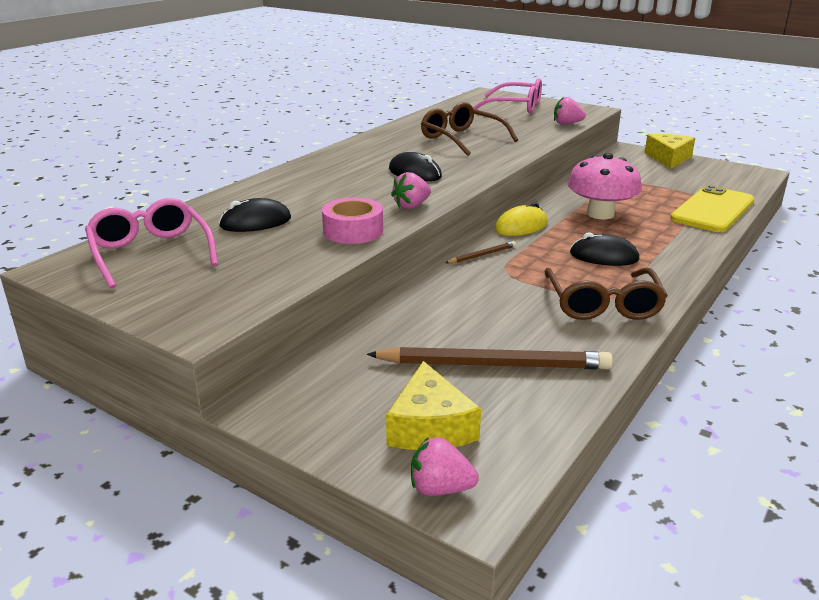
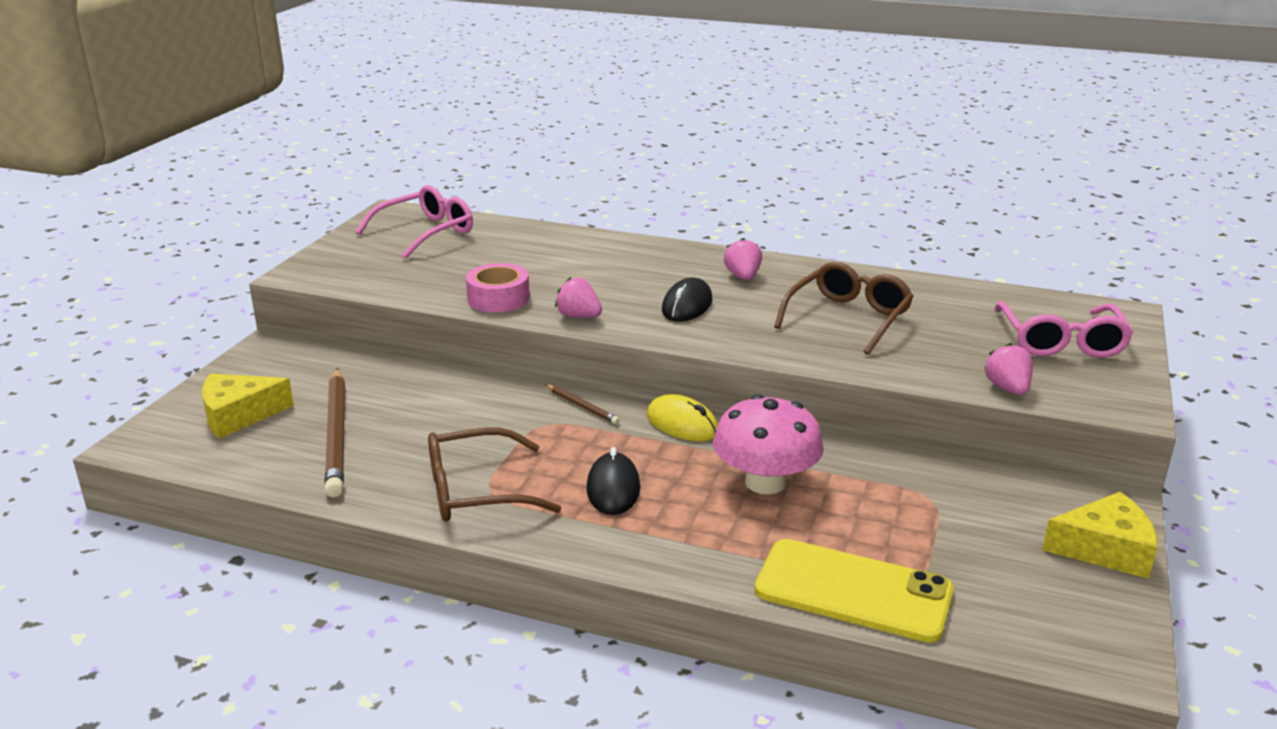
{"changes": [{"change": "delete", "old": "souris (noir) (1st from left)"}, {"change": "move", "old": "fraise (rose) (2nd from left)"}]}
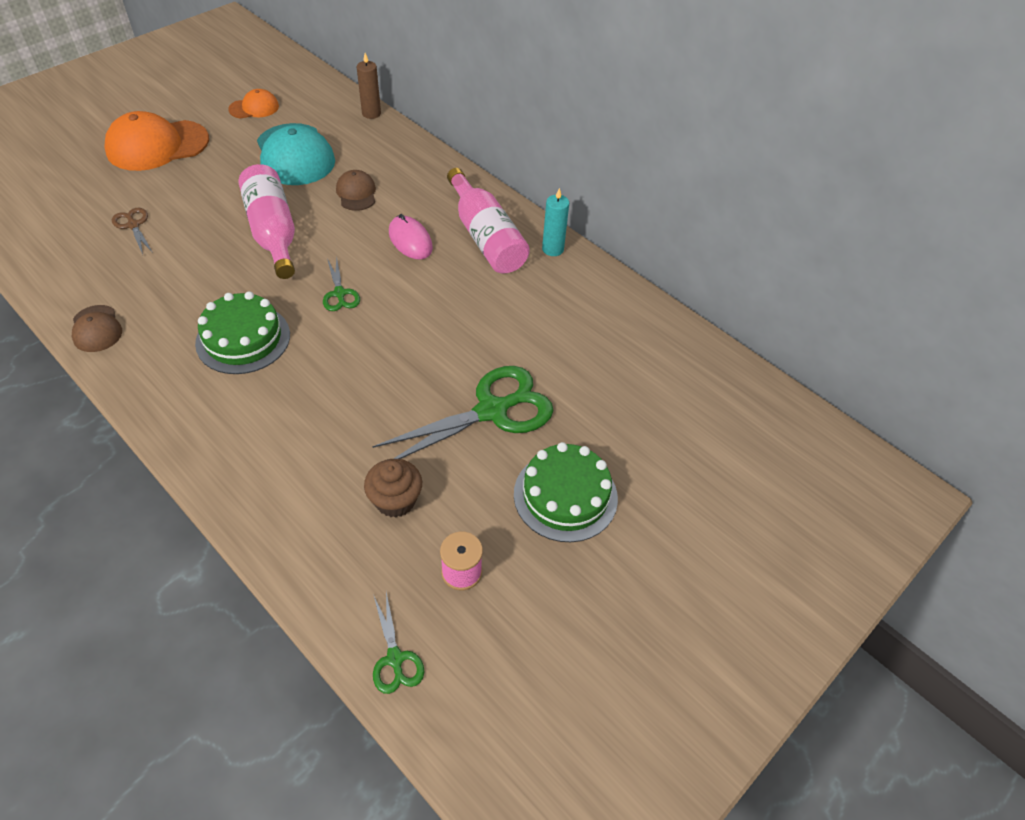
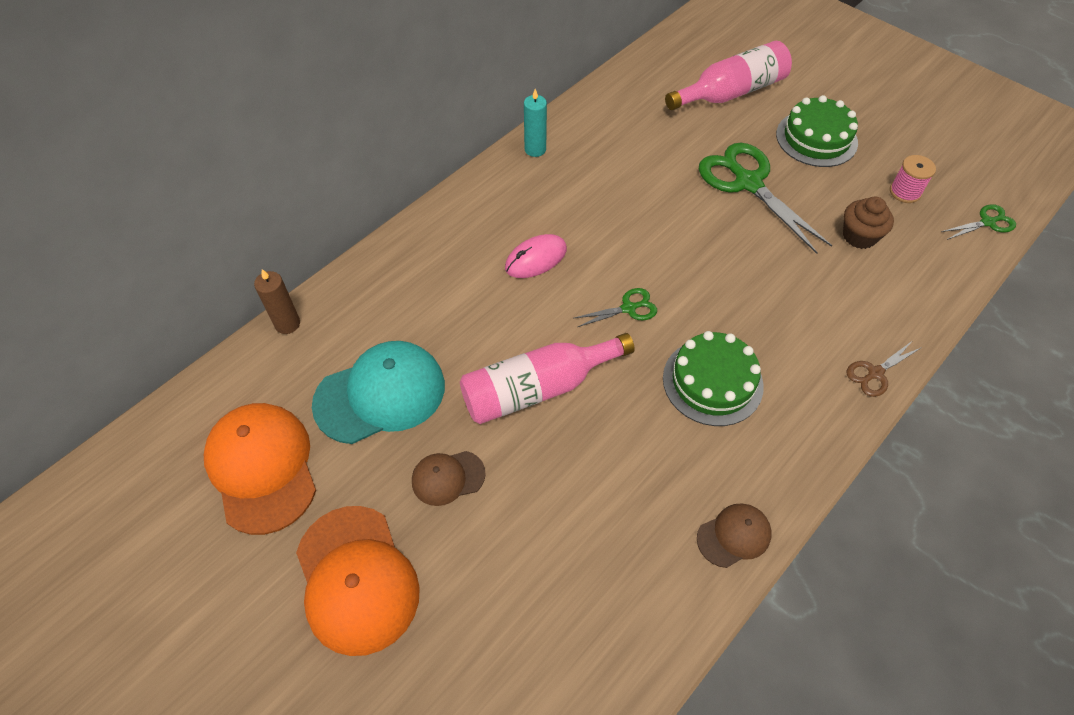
{"changes": [{"change": "move", "old": "ciseaux (marron)"}, {"change": "move", "old": "casquette (marron) (2nd from left in the first image)", "new": "casquette (marron) (1st from left)"}, {"change": "move", "old": "bouteille (rose) (2nd from left)"}, {"change": "resize", "old": "casquette (orange) (2nd from left in the first image)", "factor": 1.91}]}
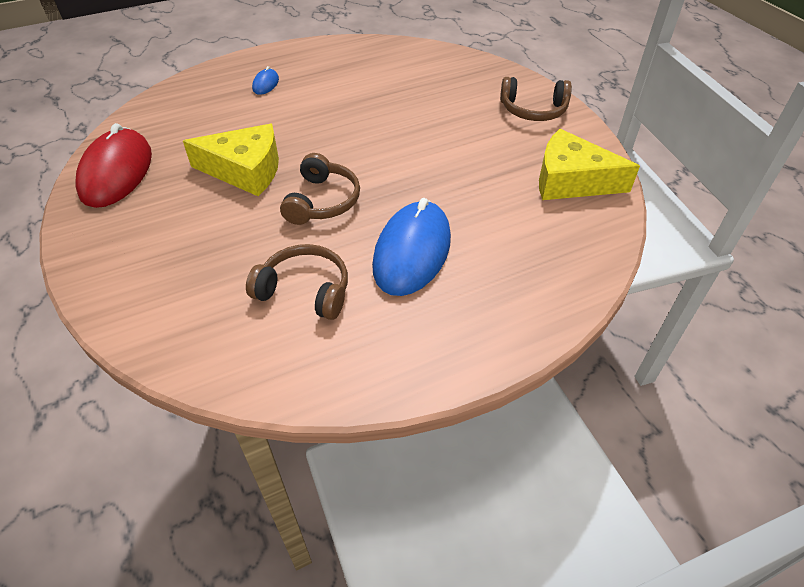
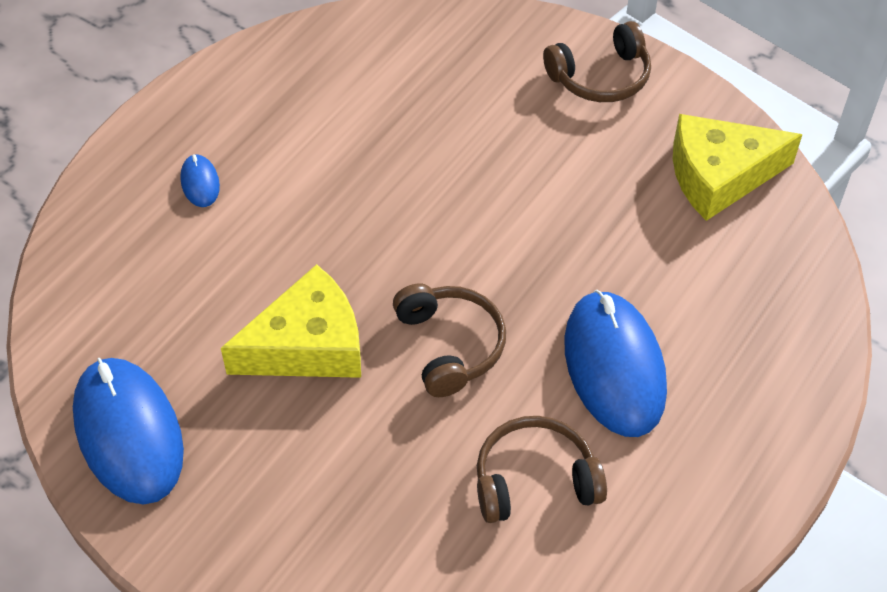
{"changes": [{"change": "recolor", "old": "souris (rouge)", "new": "souris (bleu) (1st from left)"}]}
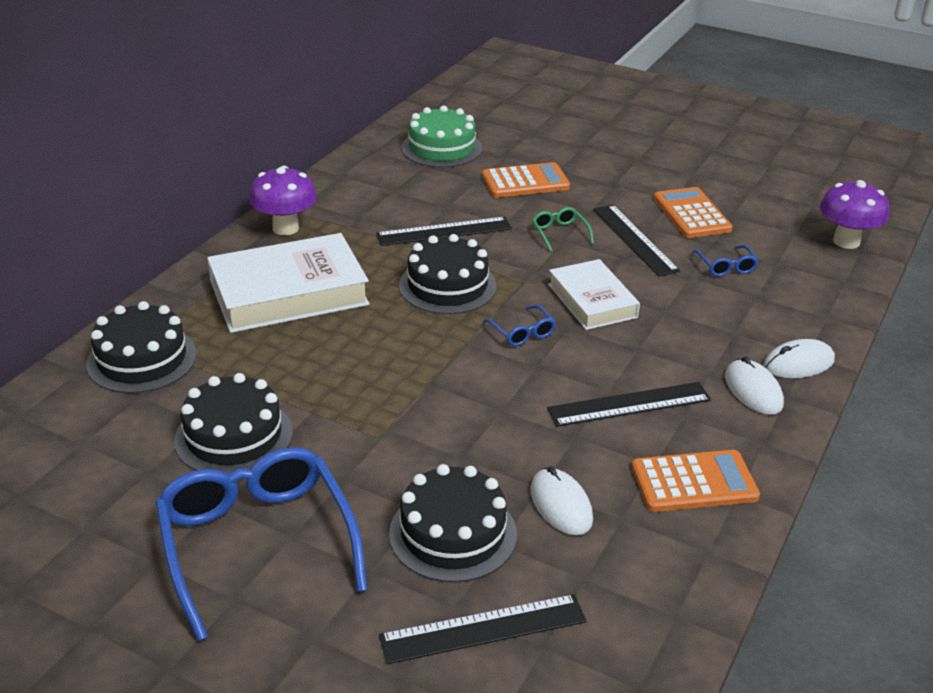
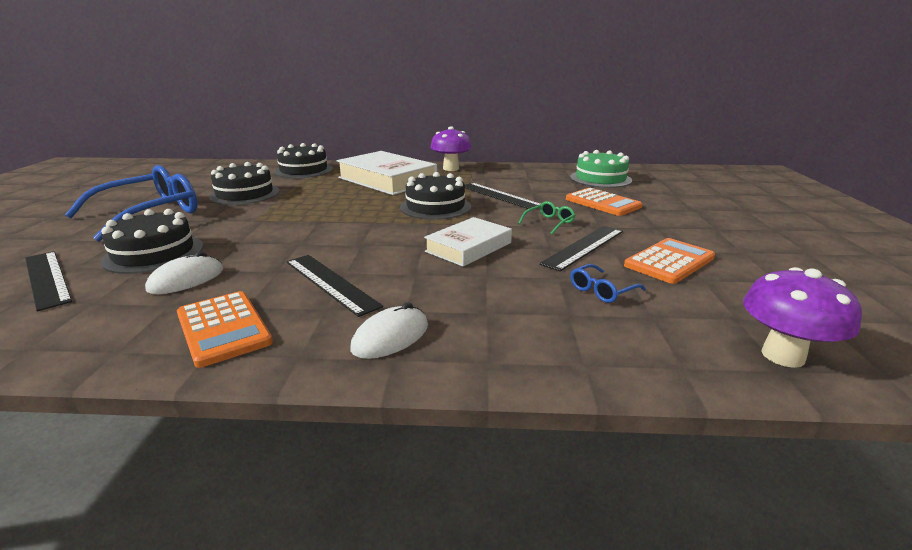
{"changes": [{"change": "delete", "old": "lunettes (bleu) (2nd from left)"}, {"change": "delete", "old": "souris (blanc) (3rd from left)"}]}
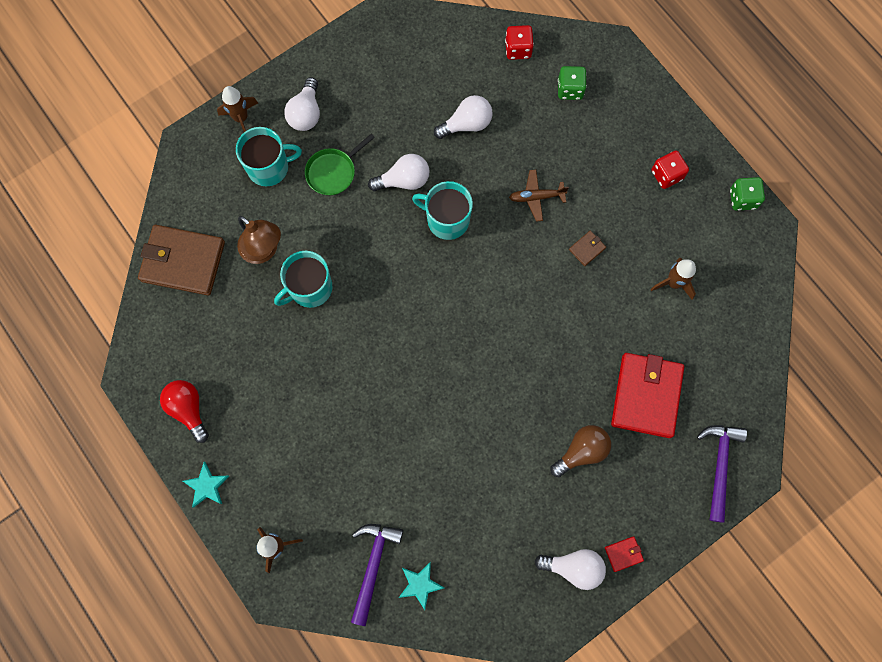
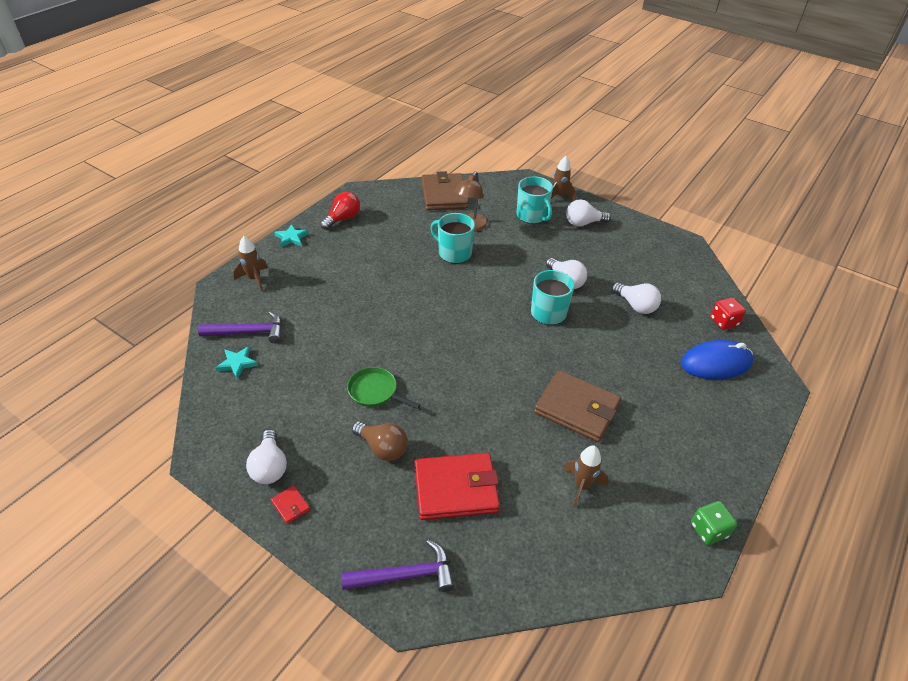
{"changes": [{"change": "delete", "old": "avion (marron)"}, {"change": "delete", "old": "dé (rouge) (2nd from left)"}, {"change": "move", "old": "poêle (vert)"}, {"change": "replace", "old": "dé (vert) (1st from left)", "new": "souris (bleu)"}, {"change": "resize", "old": "portefeuille (marron) (2nd from left)", "factor": 2.46}]}
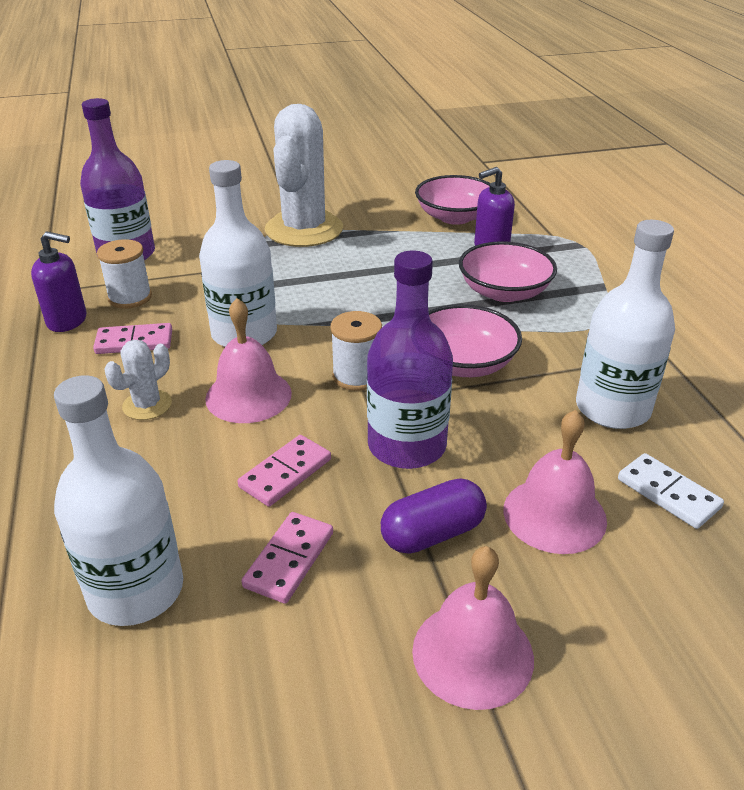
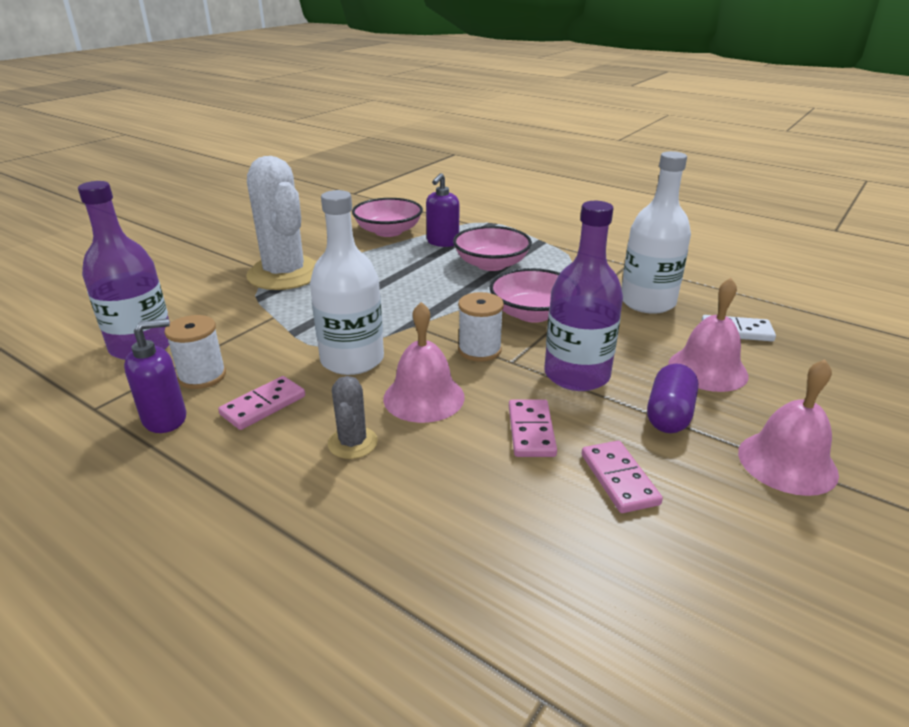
{"changes": [{"change": "delete", "old": "bouteille (blanc) (1st from left)"}, {"change": "recolor", "old": "cactus (blanc) (1st from left)", "new": "cactus (gris)"}]}
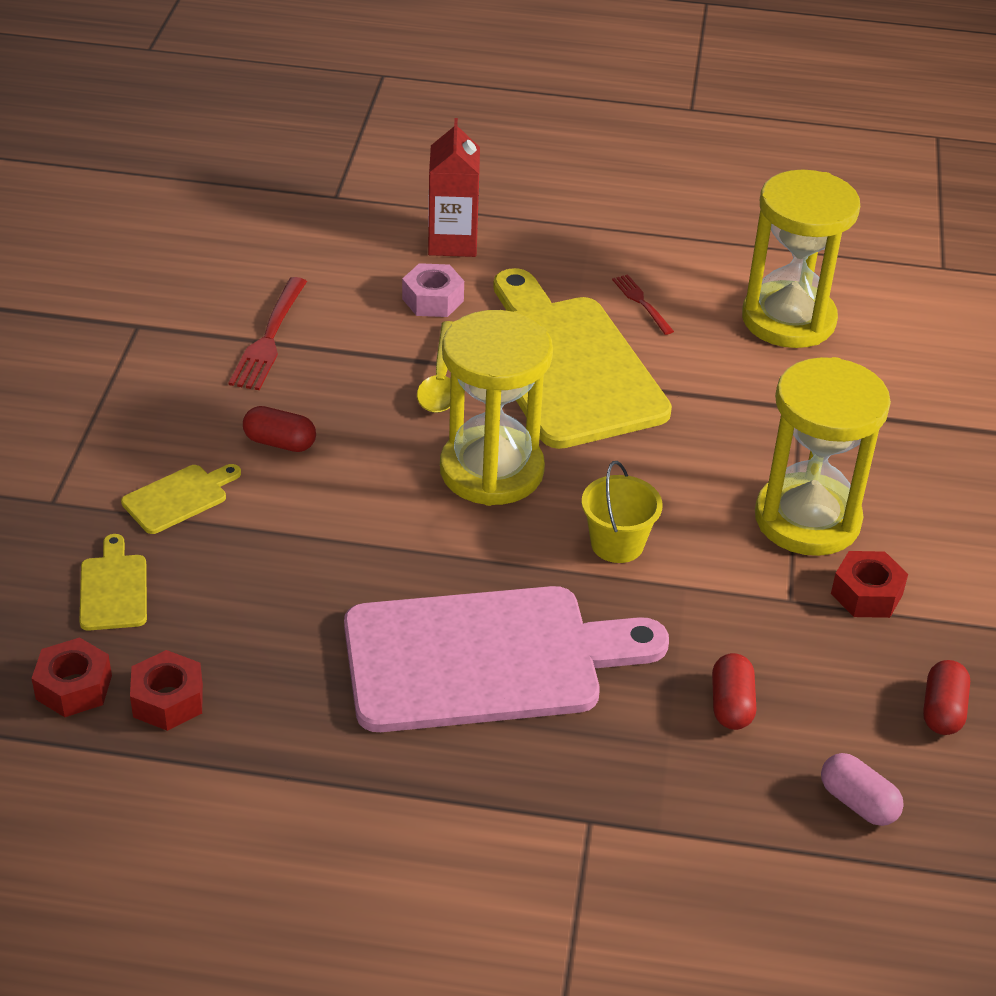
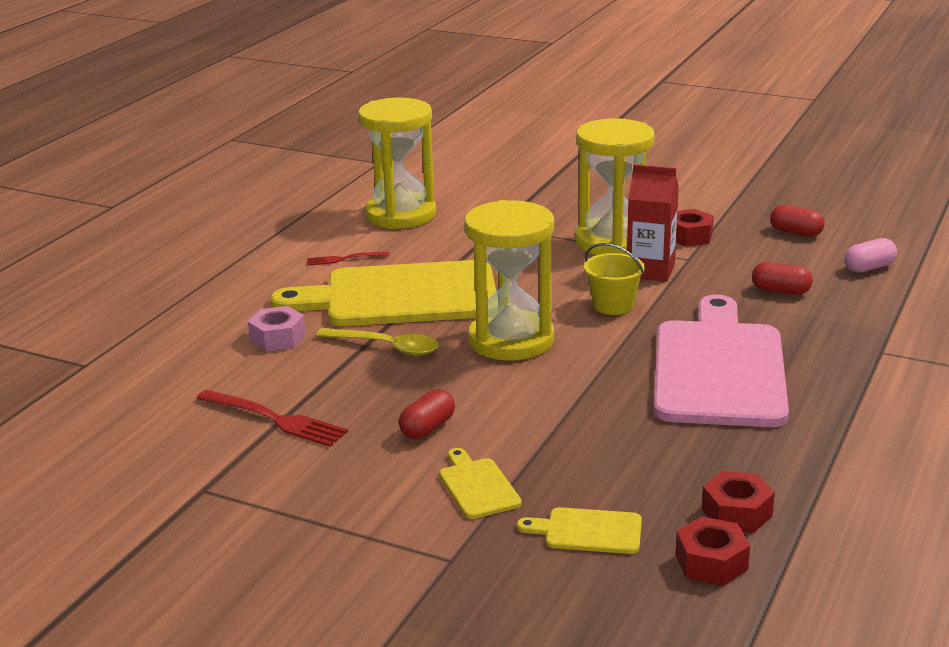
{"changes": [{"change": "move", "old": "brique de lait (rouge)"}]}
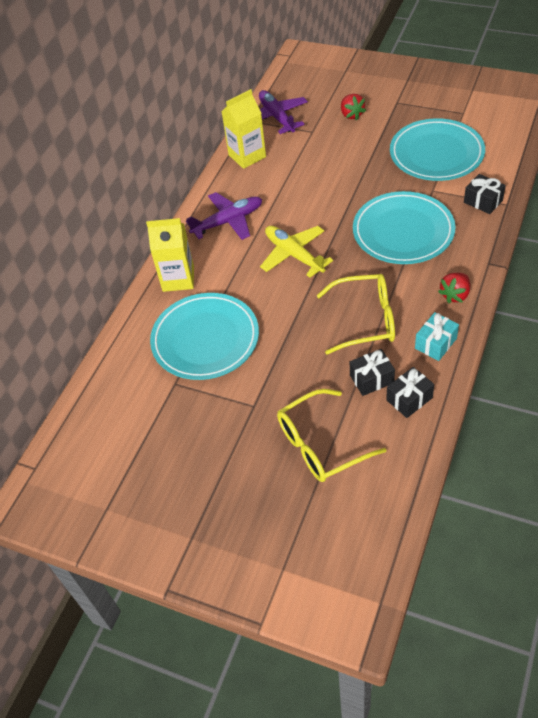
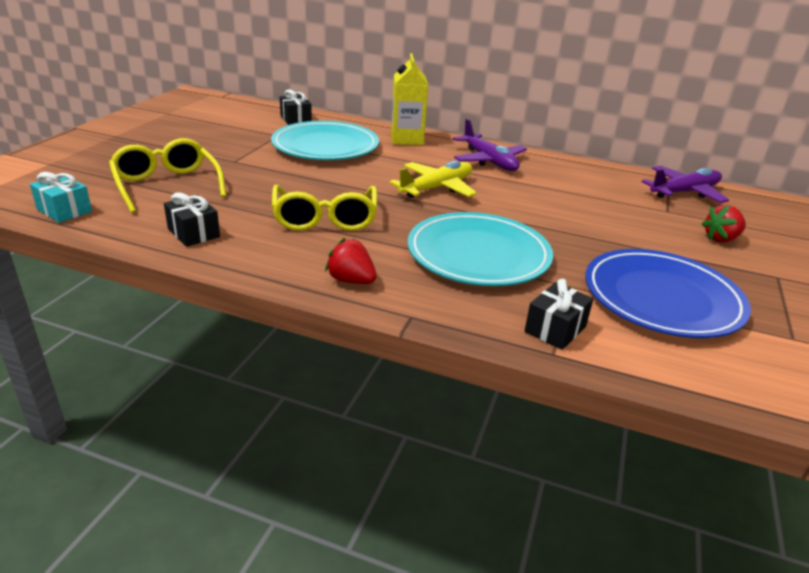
{"changes": [{"change": "delete", "old": "brique de lait (jaune) (2nd from left)"}, {"change": "move", "old": "cadeau (noir) (1st from left in the first image)", "new": "cadeau (noir) (2nd from left)"}, {"change": "move", "old": "cadeau (turquoise)"}, {"change": "recolor", "old": "assiette (turquoise) (3rd from left)", "new": "assiette (bleu)"}]}
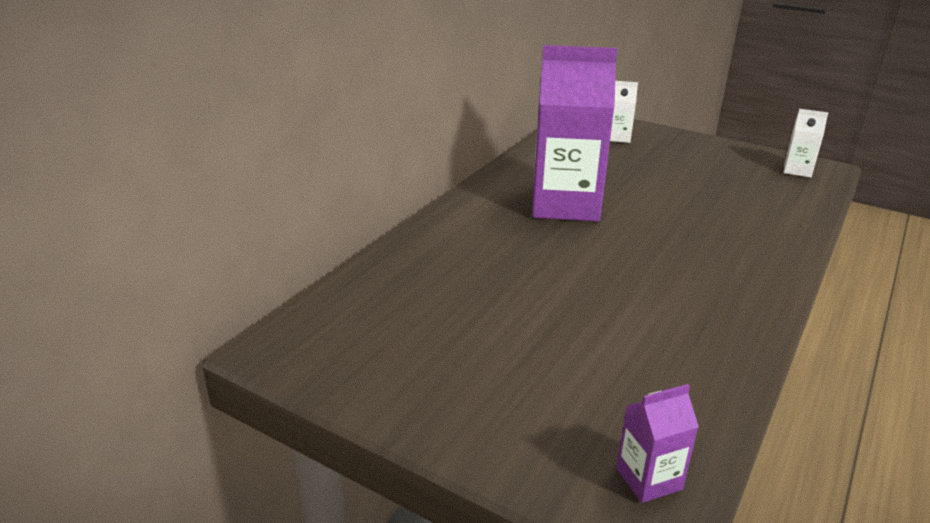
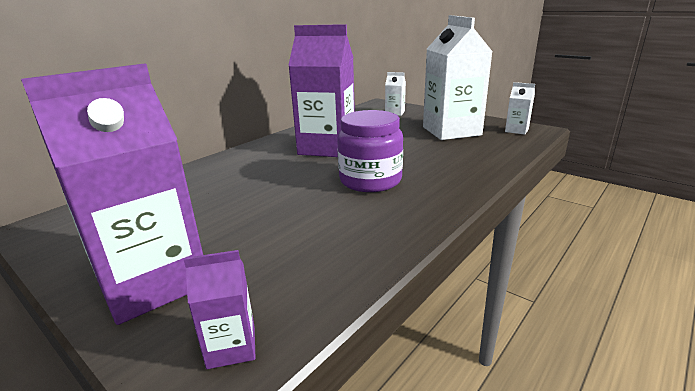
{"changes": [{"change": "insert", "new": "brique de lait (violet) (1st from left)"}, {"change": "insert", "new": "bocal (violet)"}, {"change": "insert", "new": "brique de lait (blanc) (2nd from left)"}]}
